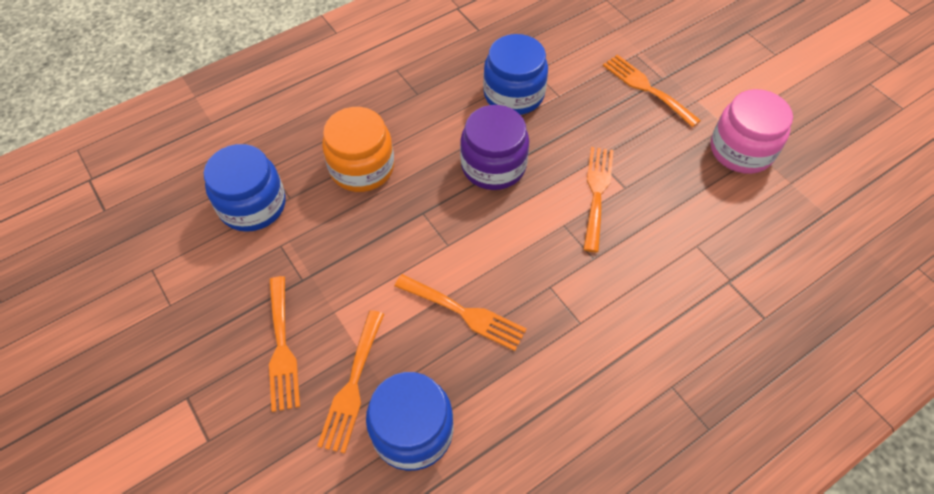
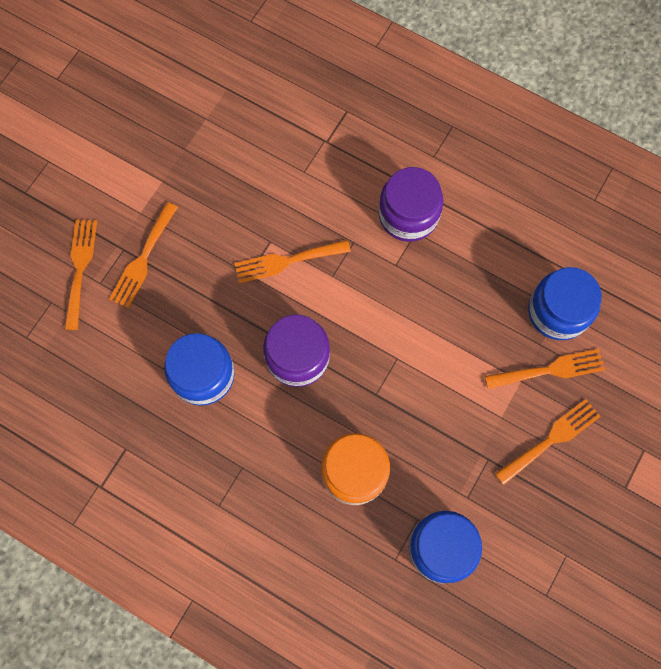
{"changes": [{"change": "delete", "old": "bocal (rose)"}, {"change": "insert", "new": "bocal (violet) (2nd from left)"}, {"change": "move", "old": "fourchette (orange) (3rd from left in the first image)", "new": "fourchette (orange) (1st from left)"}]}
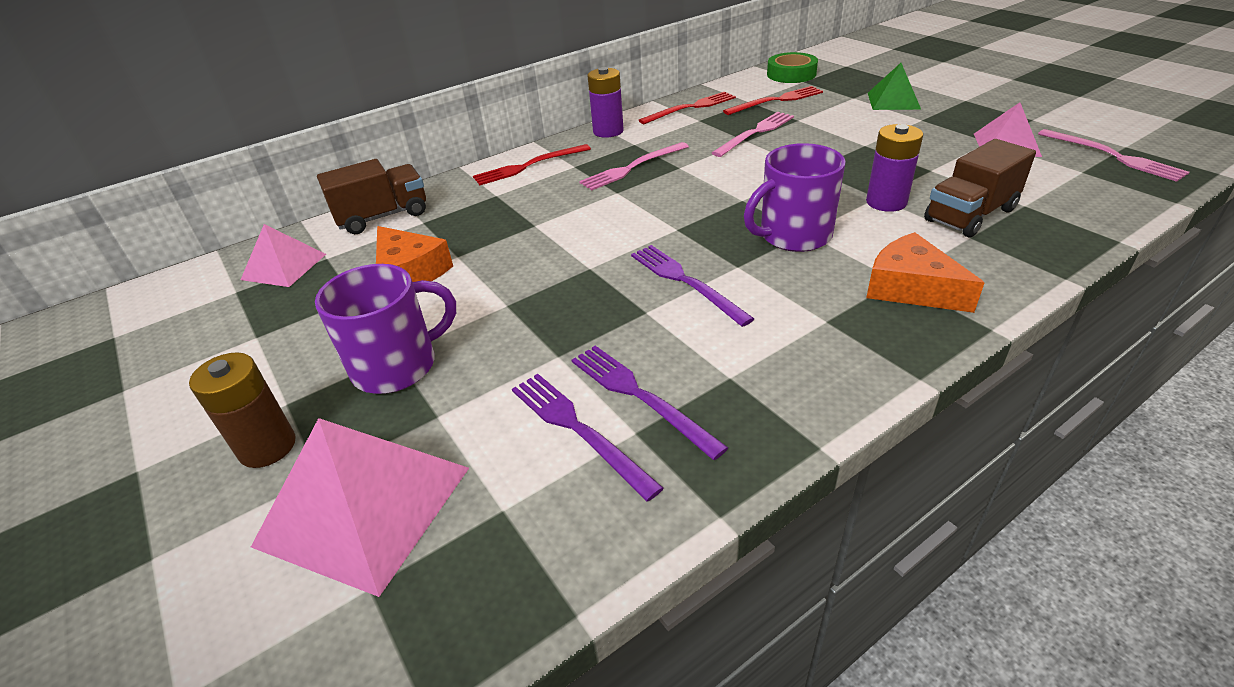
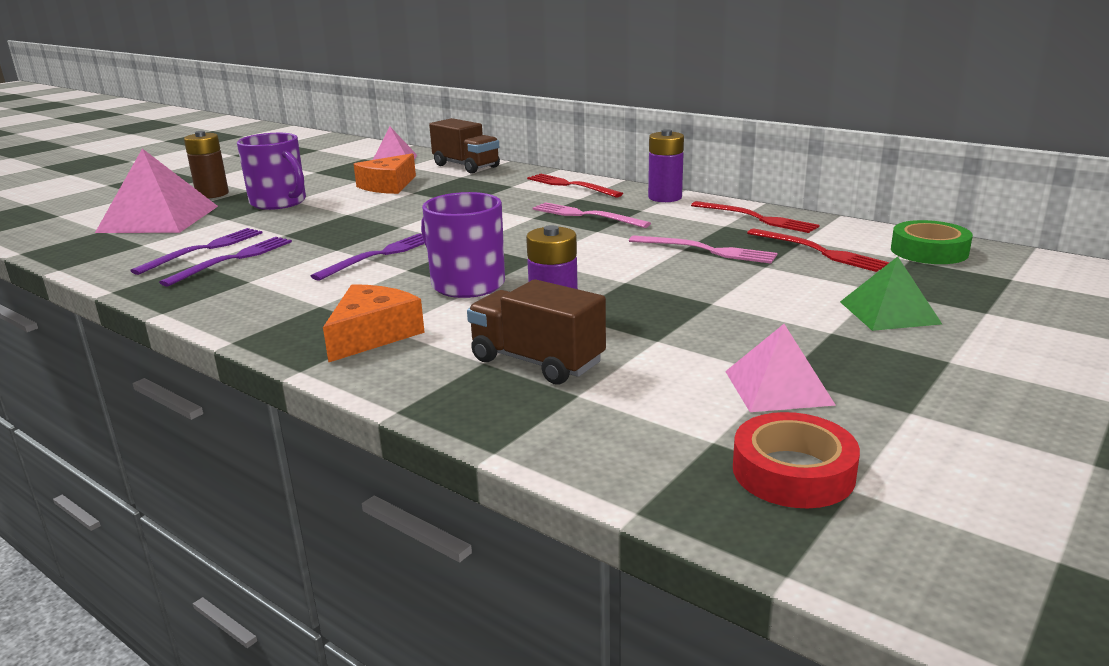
{"changes": [{"change": "replace", "old": "fourchette (rose) (3rd from left)", "new": "ruban adhésif (rouge)"}]}
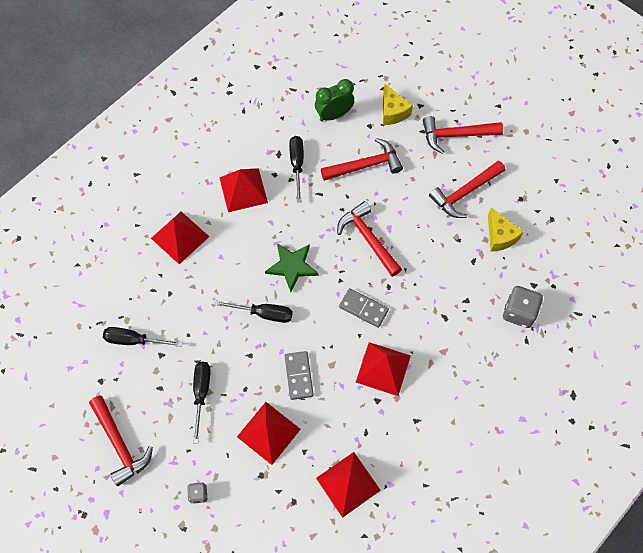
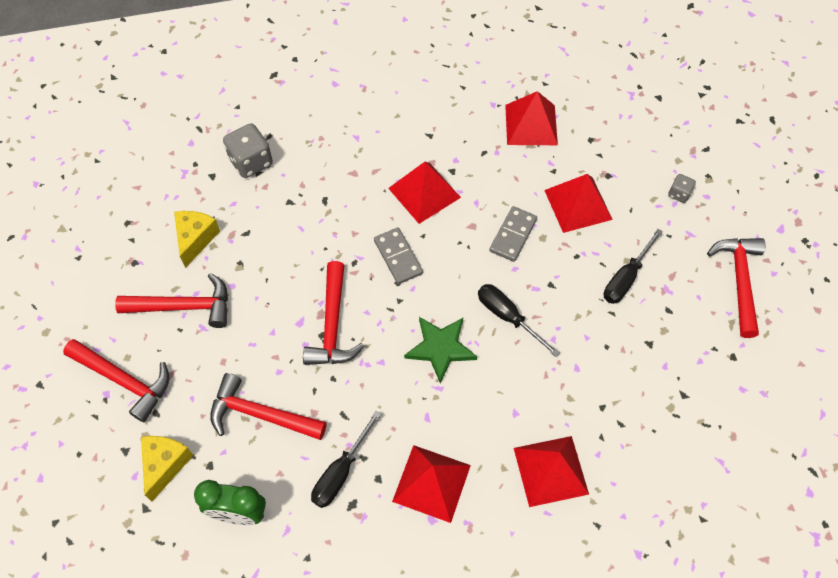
{"changes": [{"change": "delete", "old": "tournevis (noir) (1st from left)"}]}
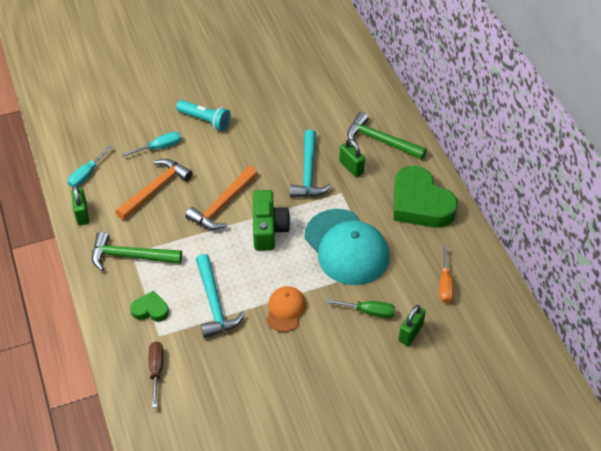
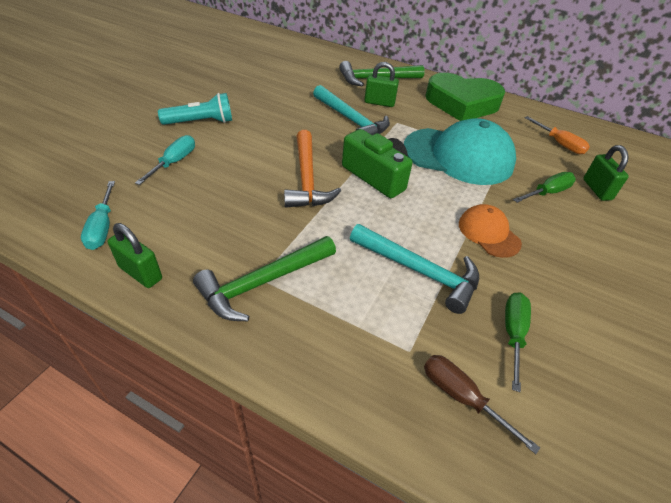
{"changes": [{"change": "delete", "old": "marteau (orange) (1st from left)"}, {"change": "delete", "old": "cœur (vert) (1st from left)"}, {"change": "insert", "new": "tournevis (vert) (1st from left)"}]}
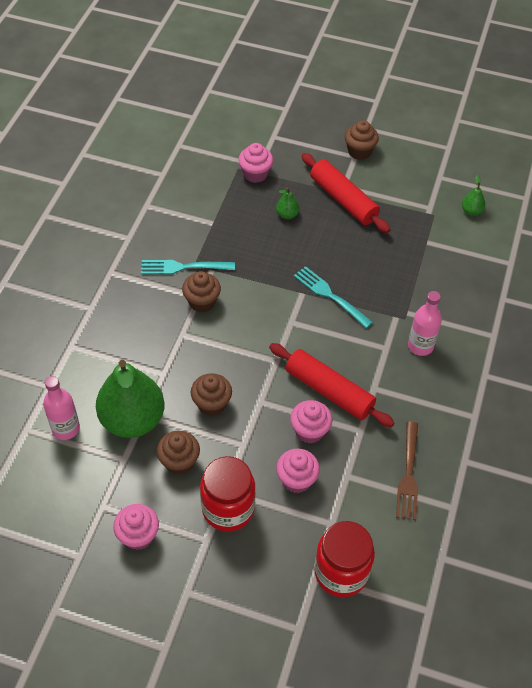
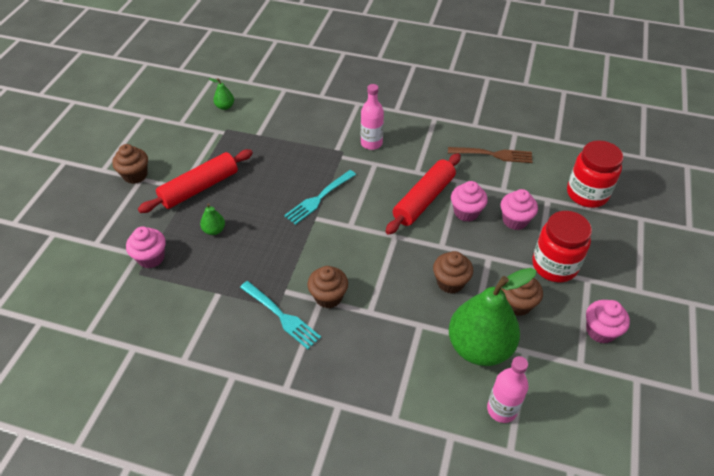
{"changes": [{"change": "rotate", "old": "fourchette (turquoise) (1st from left)", "degrees": -45}]}
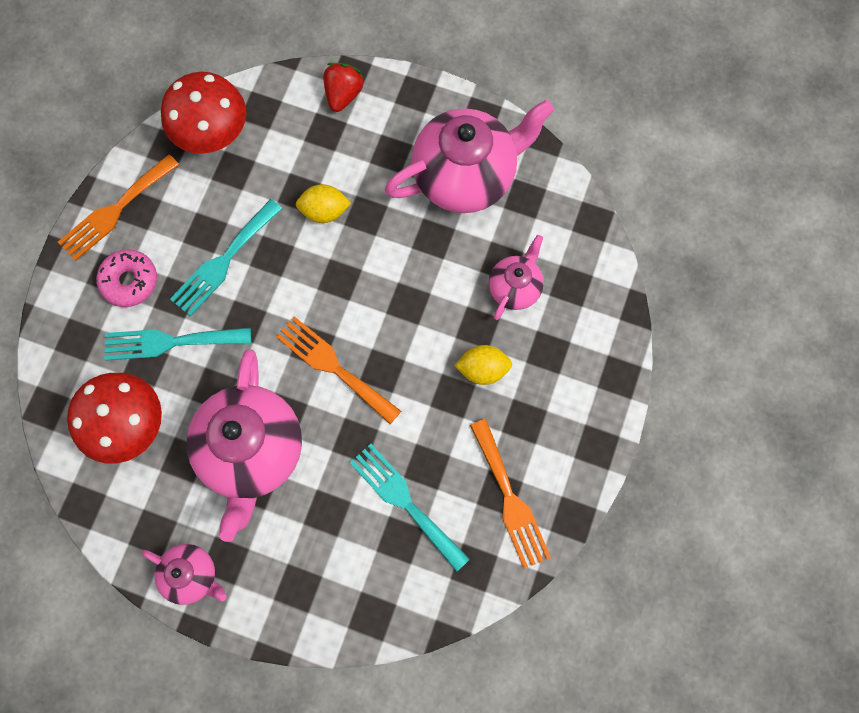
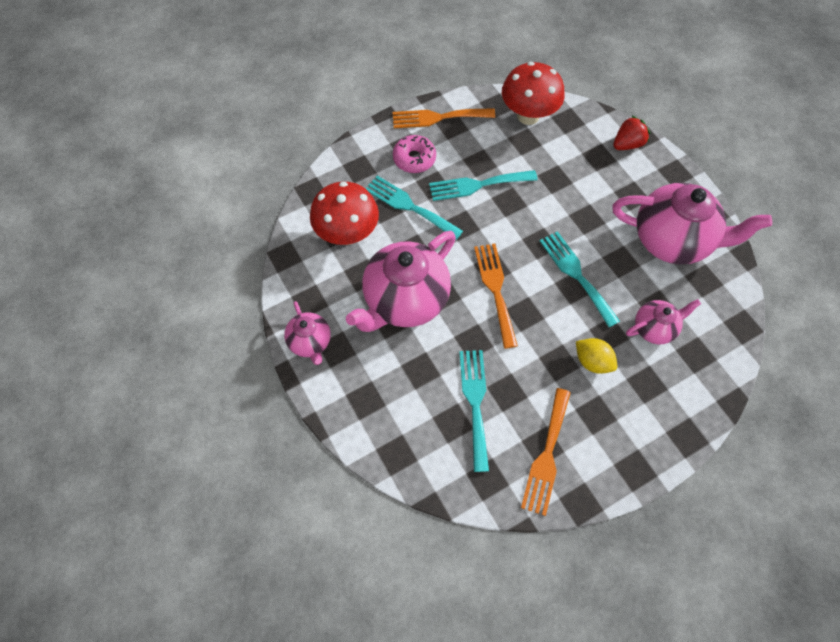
{"changes": [{"change": "delete", "old": "citron (jaune) (1st from left)"}, {"change": "insert", "new": "fourchette (turquoise) (4th from left)"}]}
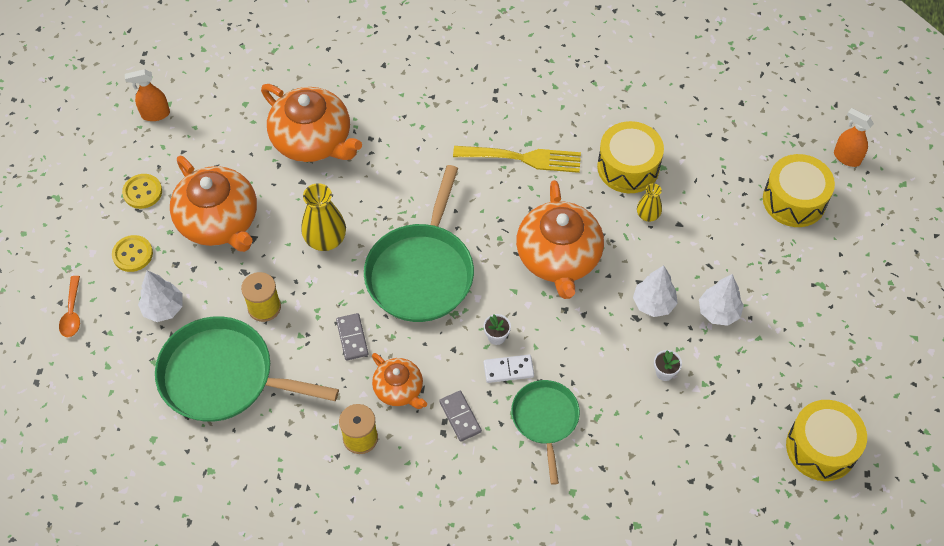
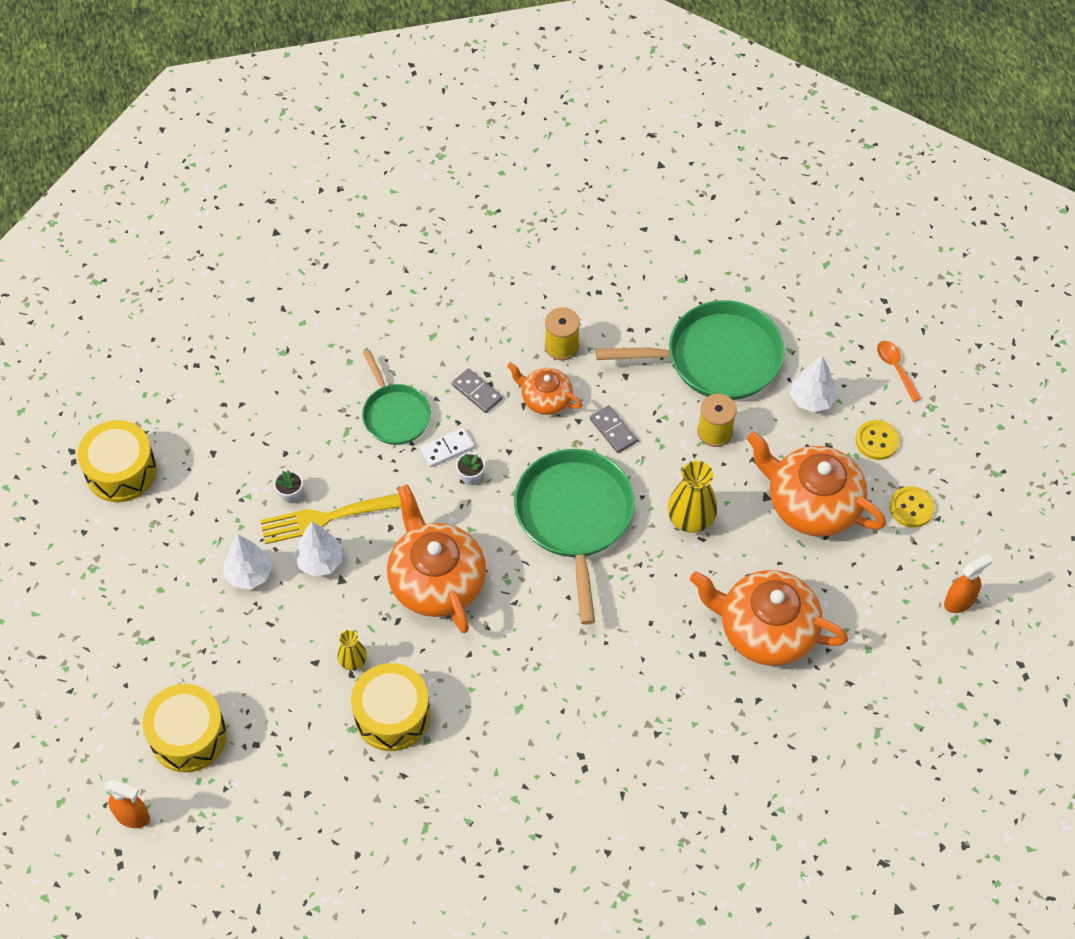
{"changes": [{"change": "move", "old": "fourchette (jaune)"}]}
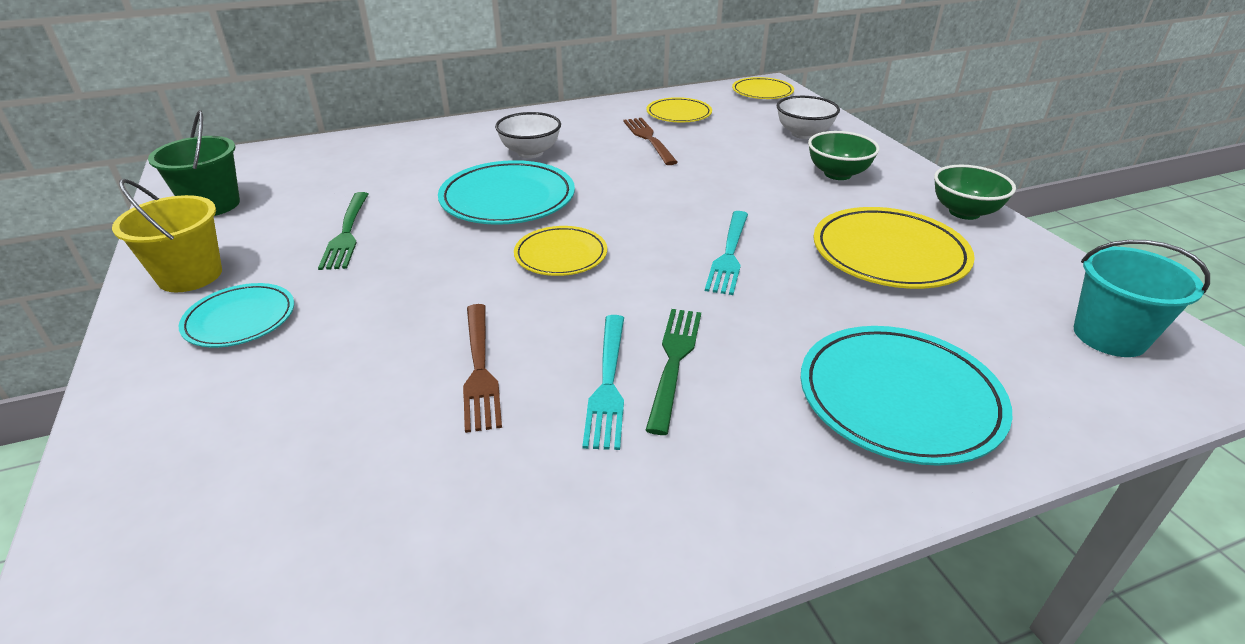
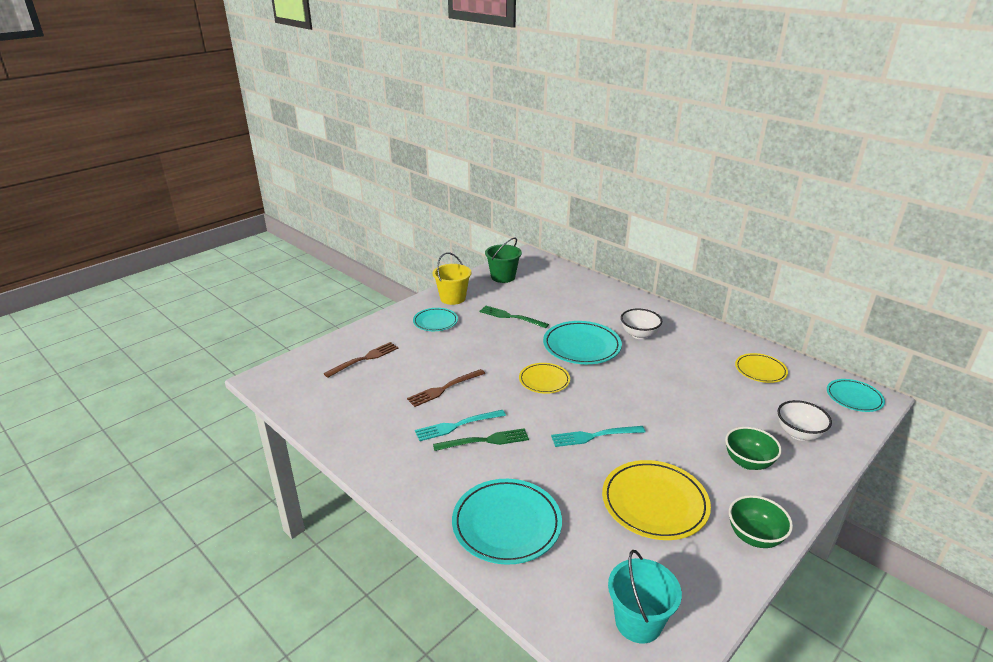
{"changes": [{"change": "move", "old": "fourchette (marron) (2nd from left in the first image)", "new": "fourchette (marron) (1st from left)"}, {"change": "recolor", "old": "assiette (jaune) (3rd from left)", "new": "assiette (turquoise) (4th from left)"}, {"change": "rotate", "old": "fourchette (vert) (1st from left in the first image)", "degrees": 60}]}
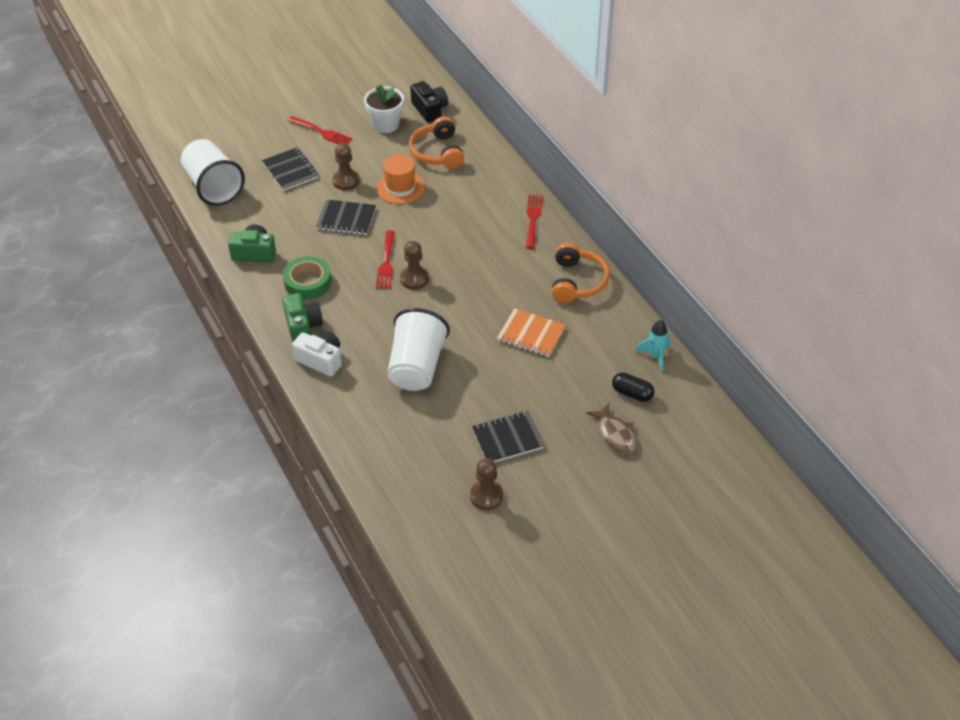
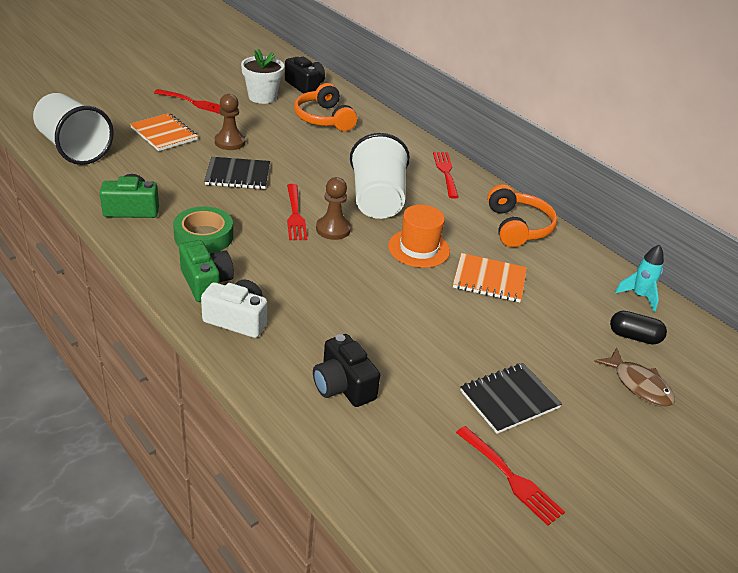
{"changes": [{"change": "insert", "new": "appareil photo (noir) (2nd from left)"}, {"change": "move", "old": "chapeau (orange)"}, {"change": "move", "old": "gobelet (blanc) (2nd from left)"}, {"change": "replace", "old": "pion (marron) (3rd from left)", "new": "fourchette (rouge) (4th from left)"}, {"change": "recolor", "old": "carnet (noir) (1st from left)", "new": "carnet (orange) (1st from left)"}]}
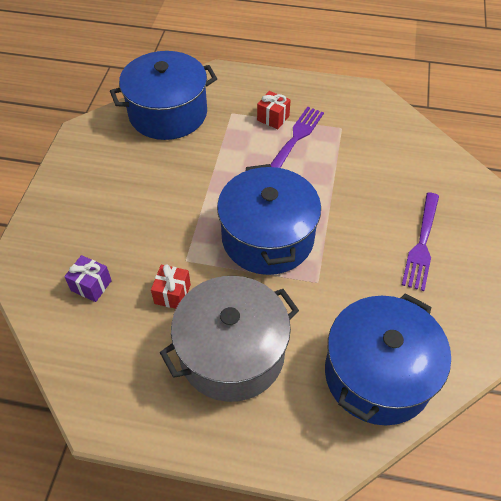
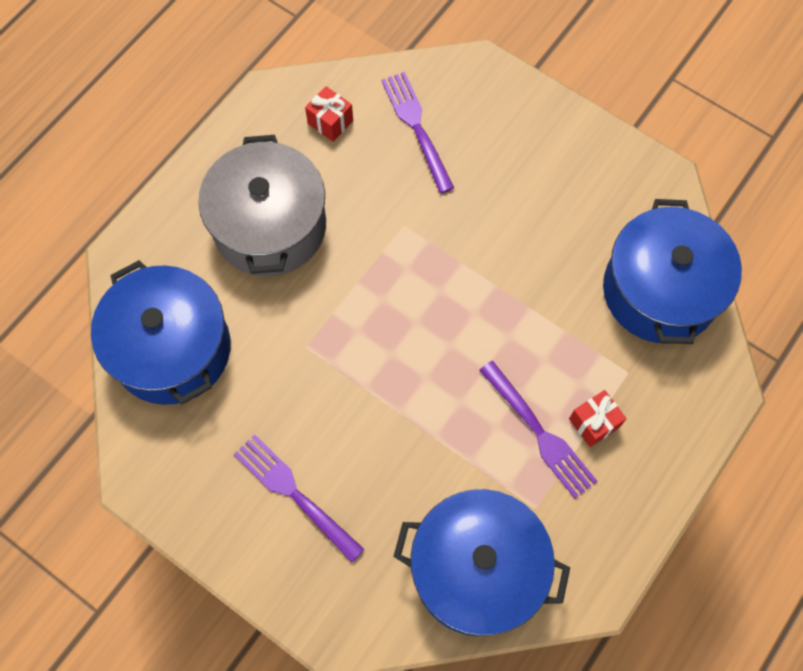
{"changes": [{"change": "move", "old": "cadeau (rouge) (1st from left)"}, {"change": "move", "old": "marmite (bleu) (2nd from left)"}, {"change": "replace", "old": "cadeau (violet)", "new": "fourchette (violet) (2nd from left)"}]}
